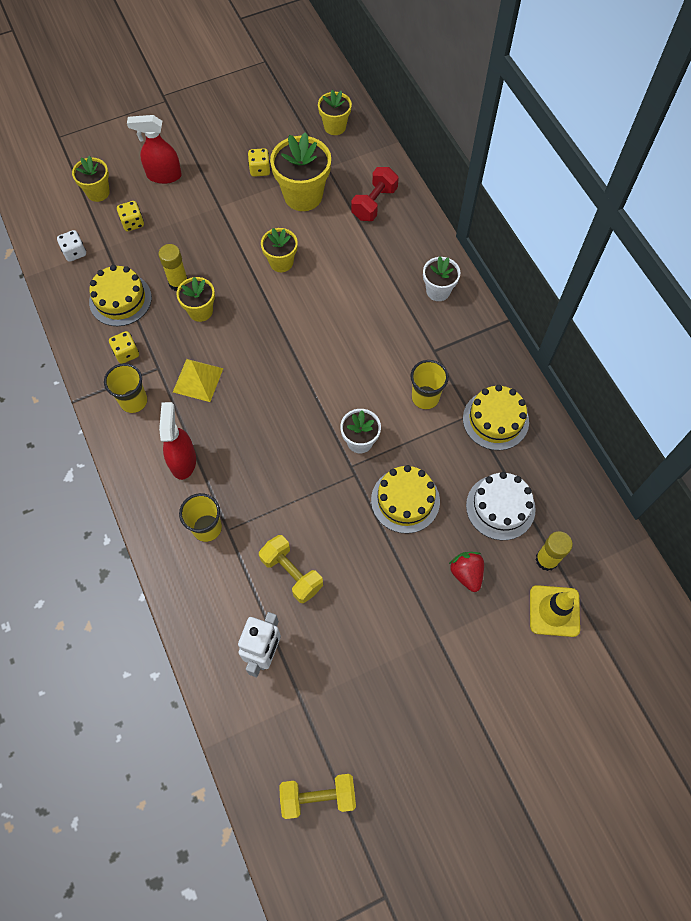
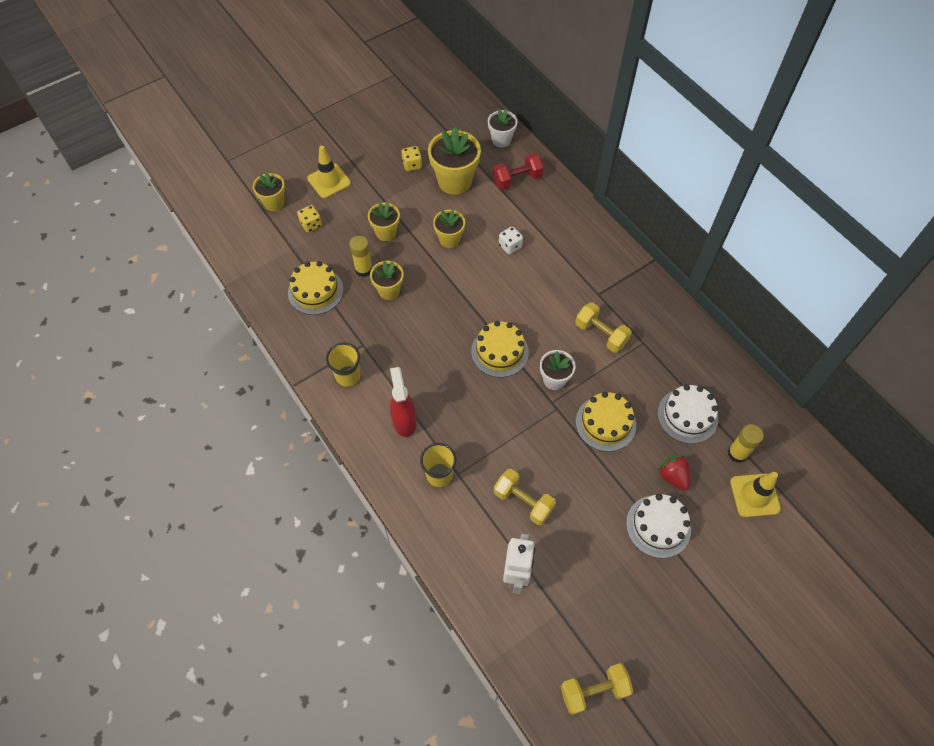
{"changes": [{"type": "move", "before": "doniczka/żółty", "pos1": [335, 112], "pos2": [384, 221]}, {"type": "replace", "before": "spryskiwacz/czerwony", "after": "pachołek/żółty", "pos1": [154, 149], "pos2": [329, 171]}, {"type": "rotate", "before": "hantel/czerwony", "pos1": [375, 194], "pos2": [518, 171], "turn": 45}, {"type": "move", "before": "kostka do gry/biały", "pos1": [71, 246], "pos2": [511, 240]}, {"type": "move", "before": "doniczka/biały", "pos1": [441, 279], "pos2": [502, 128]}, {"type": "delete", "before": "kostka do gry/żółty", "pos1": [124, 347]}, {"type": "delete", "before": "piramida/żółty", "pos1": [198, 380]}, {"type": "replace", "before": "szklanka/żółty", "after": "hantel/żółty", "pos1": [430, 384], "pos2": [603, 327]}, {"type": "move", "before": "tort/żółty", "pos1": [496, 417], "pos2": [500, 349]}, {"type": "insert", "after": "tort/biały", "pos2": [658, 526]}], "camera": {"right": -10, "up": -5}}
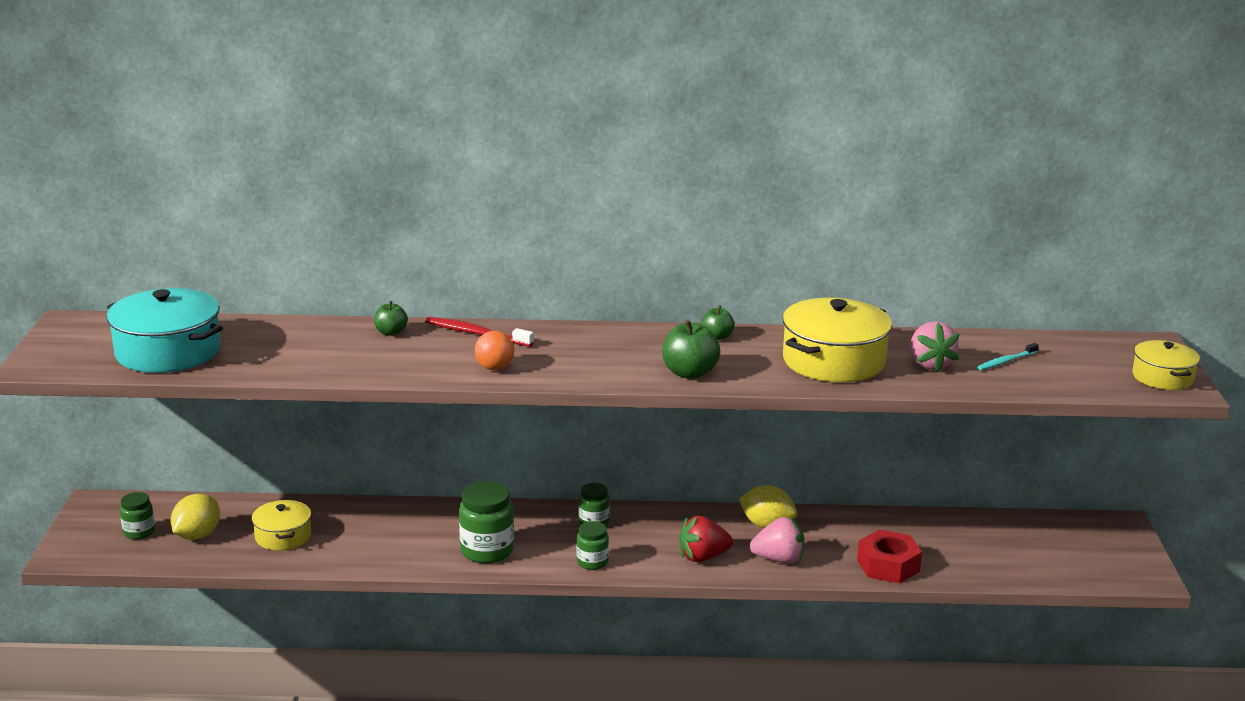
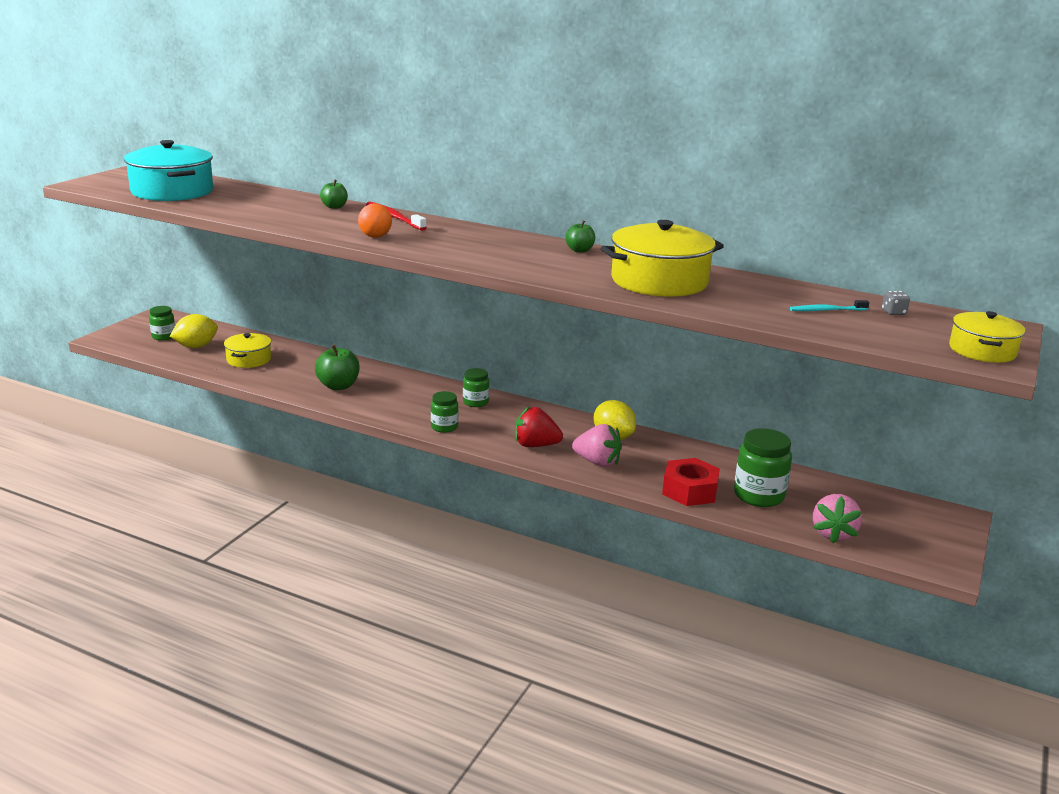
{"changes": [{"type": "move", "before": "jabłko/zielony", "pos1": [691, 349], "pos2": [337, 367]}, {"type": "move", "before": "truskawka/różowy", "pos1": [934, 346], "pos2": [837, 519]}, {"type": "move", "before": "słoik/zielony", "pos1": [486, 522], "pos2": [763, 467]}, {"type": "insert", "after": "kostka do gry/szary", "pos2": [896, 303]}], "camera": {"right": 25, "up": 0}}
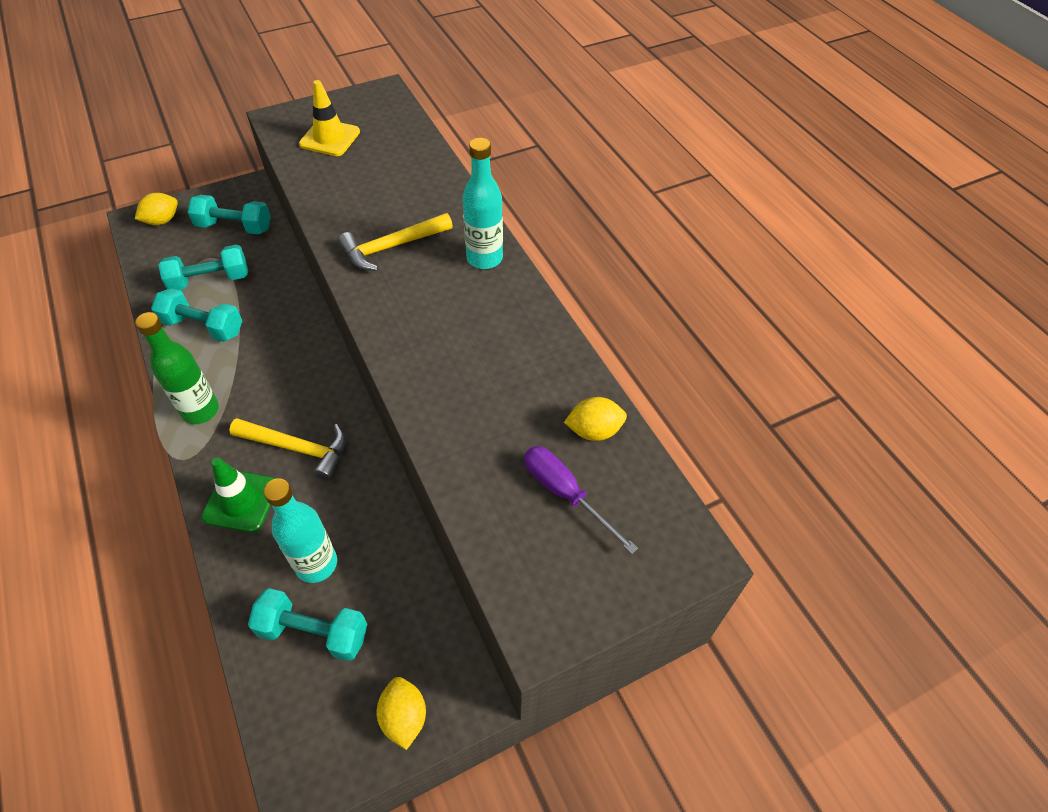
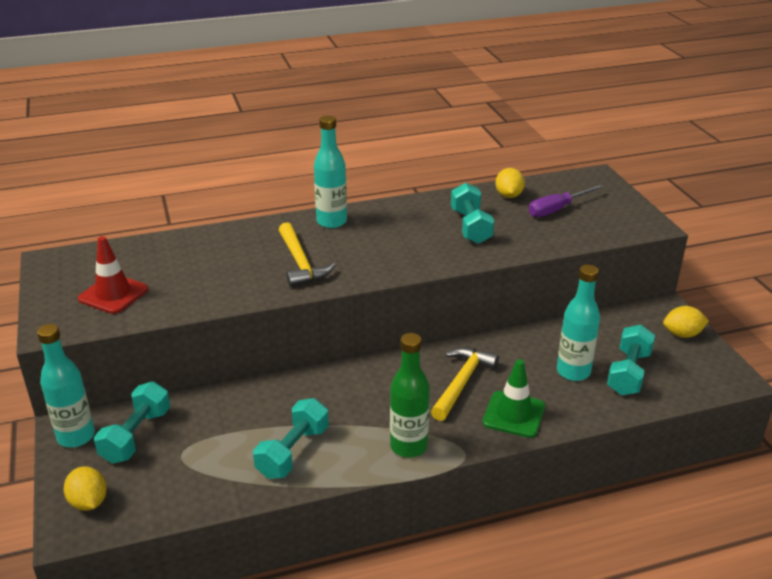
{"changes": [{"type": "recolor", "before": "pachołek/żółty", "after": "pachołek/czerwony", "pos1": [329, 118], "pos2": [113, 275]}, {"type": "move", "before": "hantel/turkusowy", "pos1": [203, 267], "pos2": [472, 213]}, {"type": "insert", "after": "butelka/turkusowy", "pos2": [66, 385]}], "camera": {"right": -80, "up": -20}}
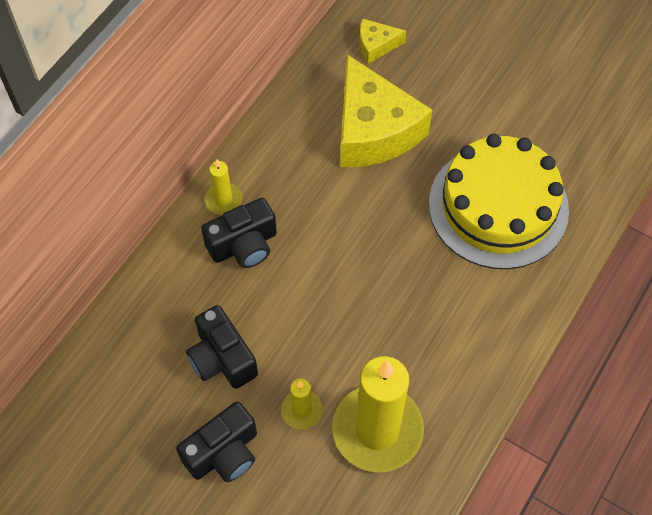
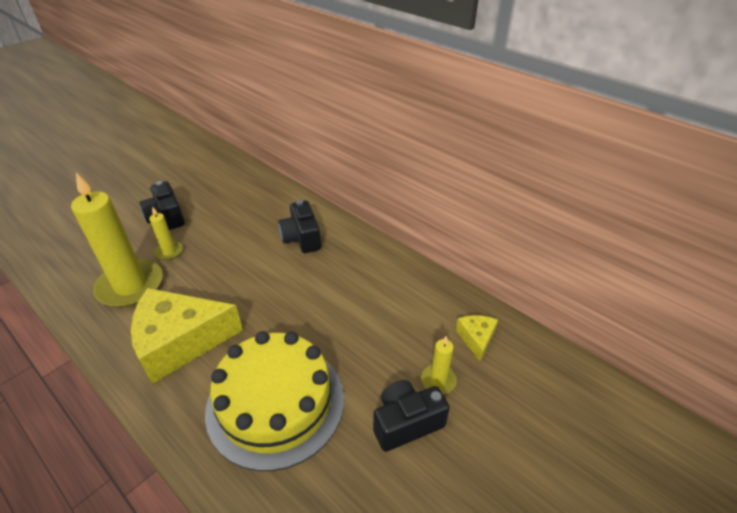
{"changes": [{"type": "move", "before": "ser/żółty", "pos1": [386, 110], "pos2": [187, 336]}, {"type": "move", "before": "świeca/żółty", "pos1": [223, 187], "pos2": [439, 365]}, {"type": "move", "before": "aparat fotograficzny/czarny", "pos1": [222, 347], "pos2": [411, 416]}], "camera": {"right": 100, "up": -20}}
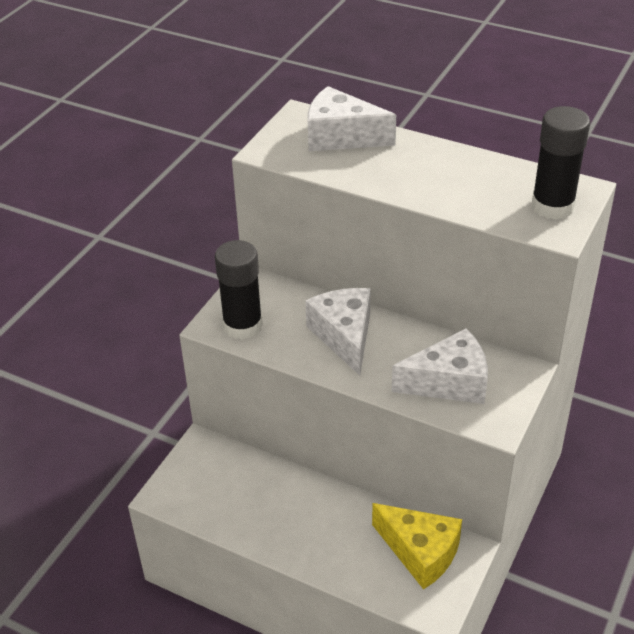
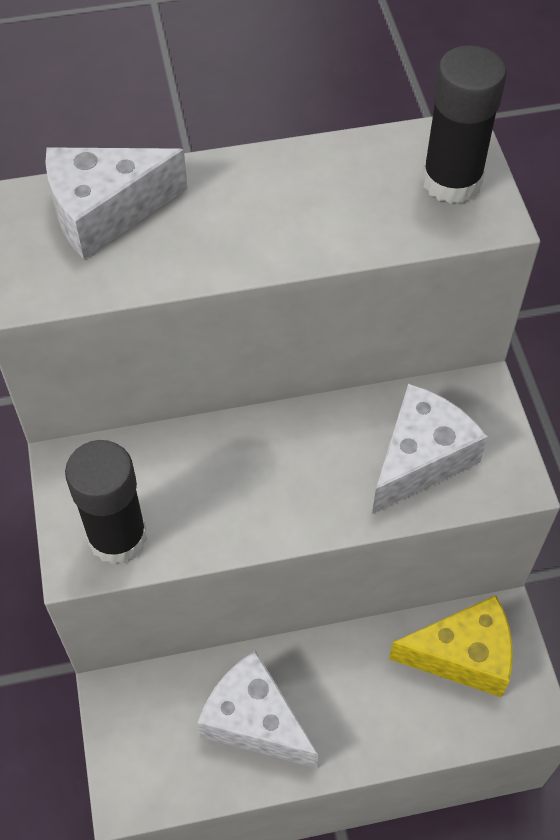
{"changes": [{"type": "move", "before": "ser/biały", "pos1": [338, 332], "pos2": [258, 709]}], "camera": {"right": -40, "up": 15}}
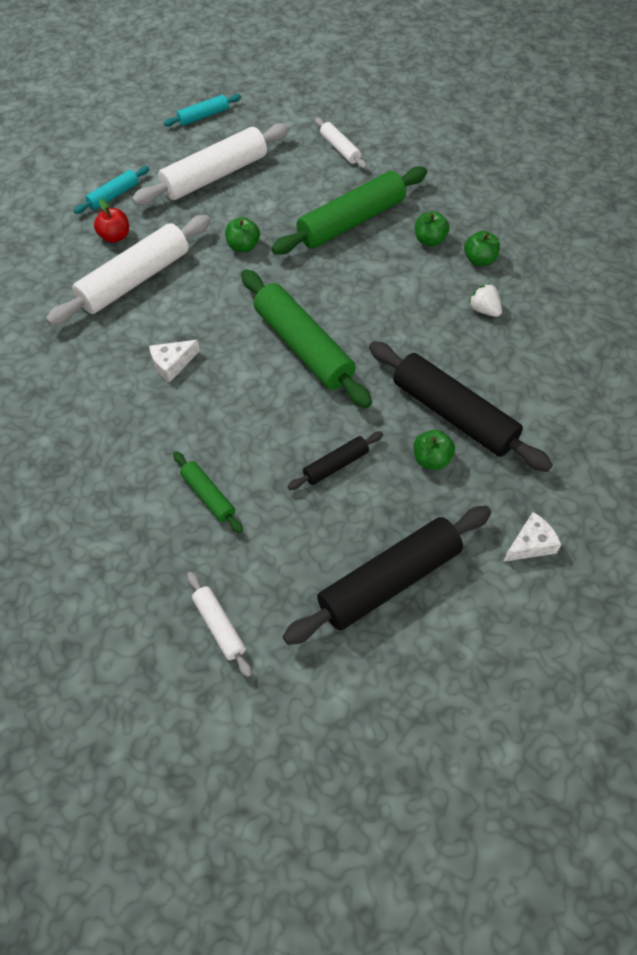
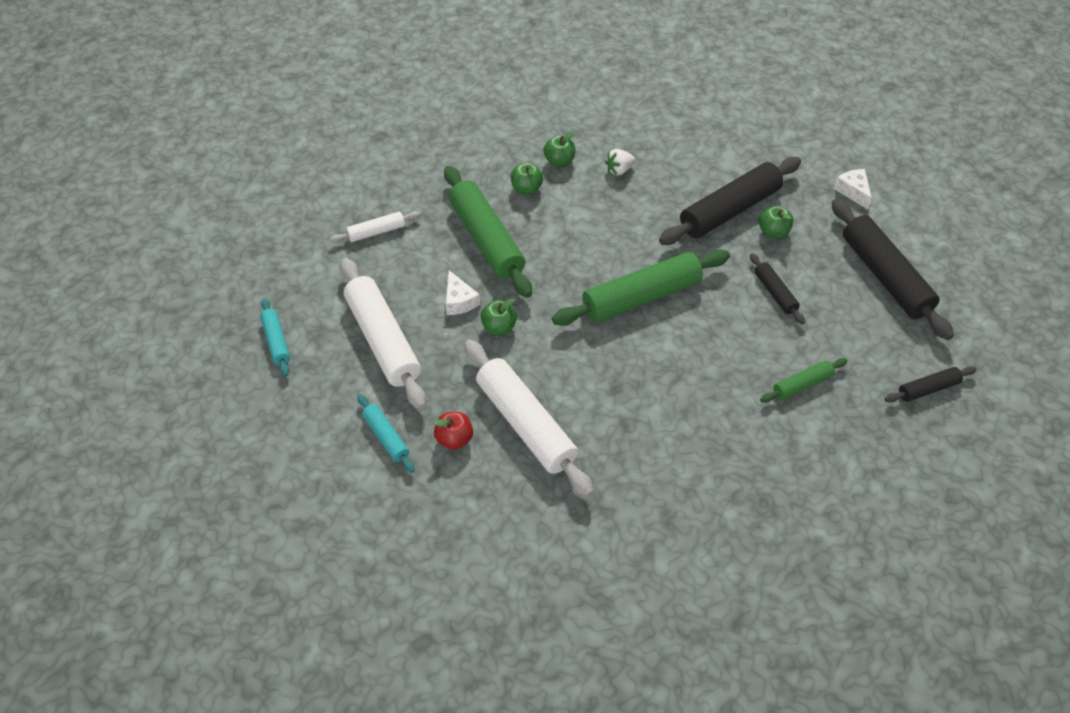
{"changes": [{"type": "move", "before": "ser/biały", "pos1": [174, 361], "pos2": [463, 292]}, {"type": "recolor", "before": "wałek do ciasta/biały", "after": "wałek do ciasta/czarny", "pos1": [219, 624], "pos2": [930, 384]}], "camera": {"right": -80, "up": -5}}
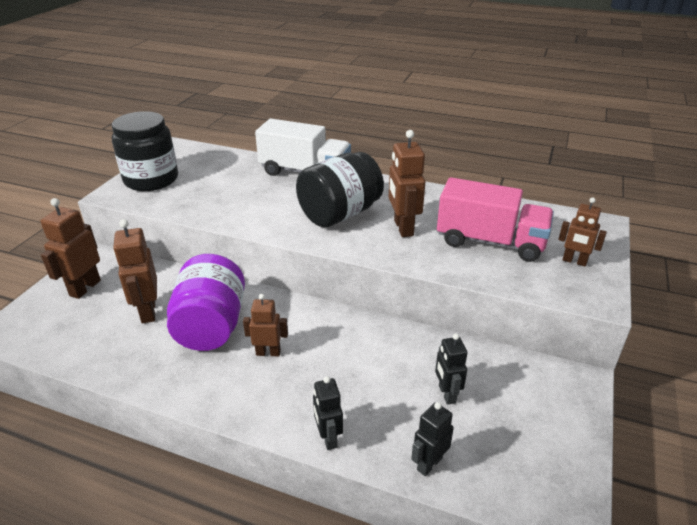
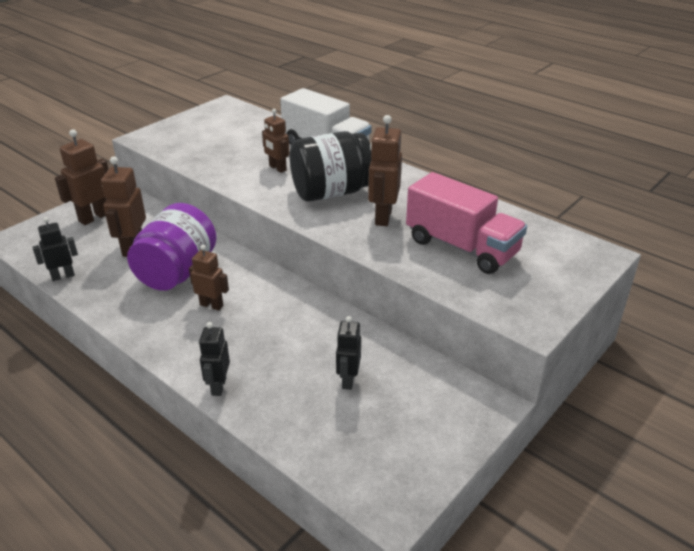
{"changes": [{"type": "delete", "before": "słoik/czarny", "pos1": [145, 151]}, {"type": "move", "before": "robot/brązowy", "pos1": [582, 232], "pos2": [275, 141]}, {"type": "move", "before": "robot/czarny", "pos1": [432, 439], "pos2": [55, 249]}], "camera": {"right": 20, "up": 0}}
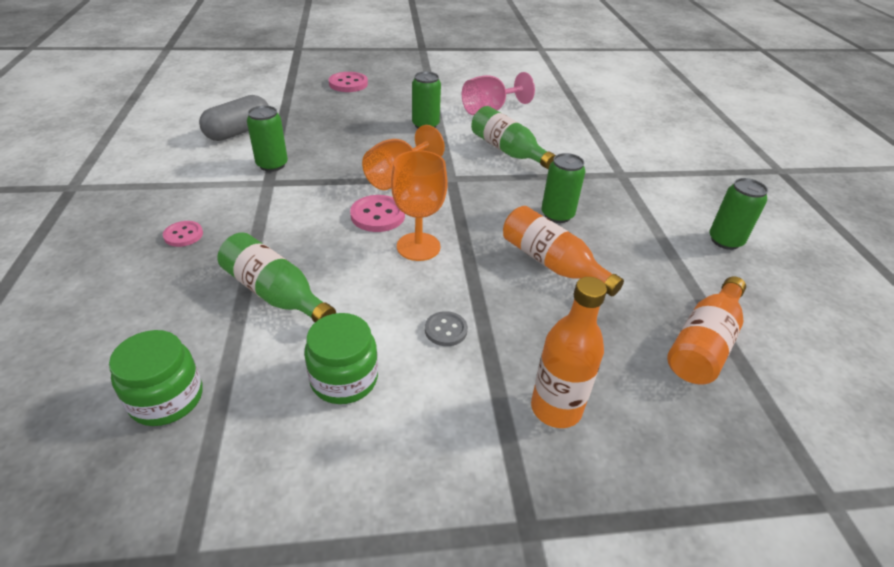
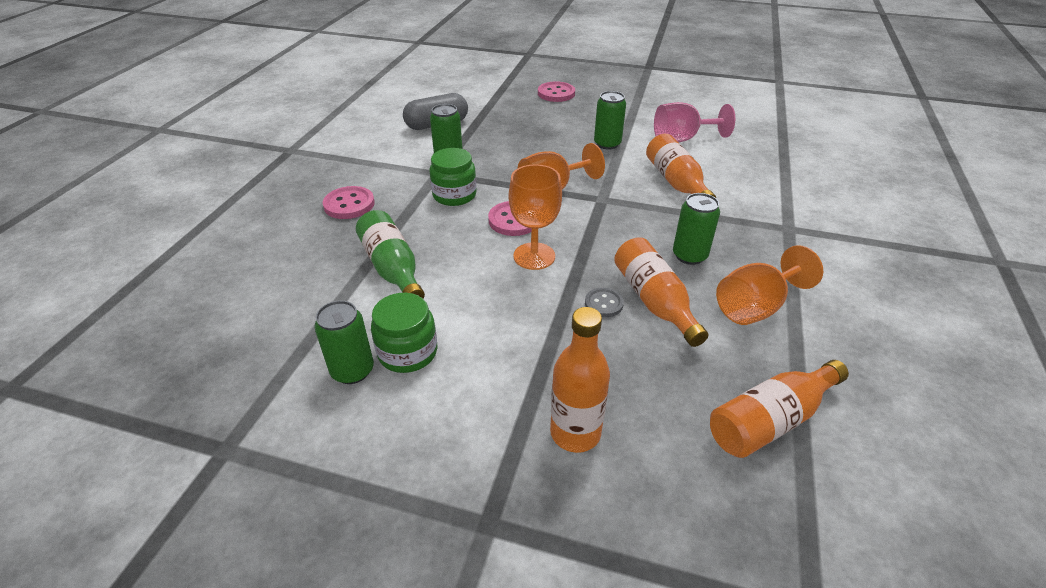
{"changes": [{"type": "recolor", "before": "butelka/zielony", "after": "butelka/pomarańczowy", "pos1": [513, 137], "pos2": [681, 166]}, {"type": "move", "before": "puszka/zielony", "pos1": [738, 214], "pos2": [344, 342]}, {"type": "resize", "before": "guzik/różowy", "pos1": [183, 234], "pos2": [349, 202], "scale": 1.58}, {"type": "move", "before": "guzik/szary", "pos1": [446, 328], "pos2": [604, 302]}, {"type": "move", "before": "słoik/zielony", "pos1": [156, 378], "pos2": [453, 177]}, {"type": "insert", "after": "kielich/pomarańczowy", "pos2": [769, 285]}], "camera": {"right": 25, "up": 0}}
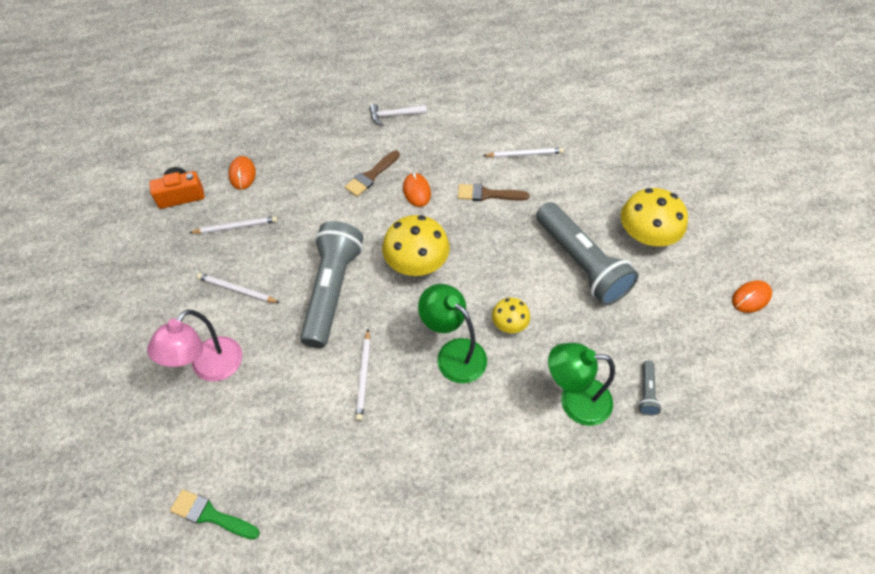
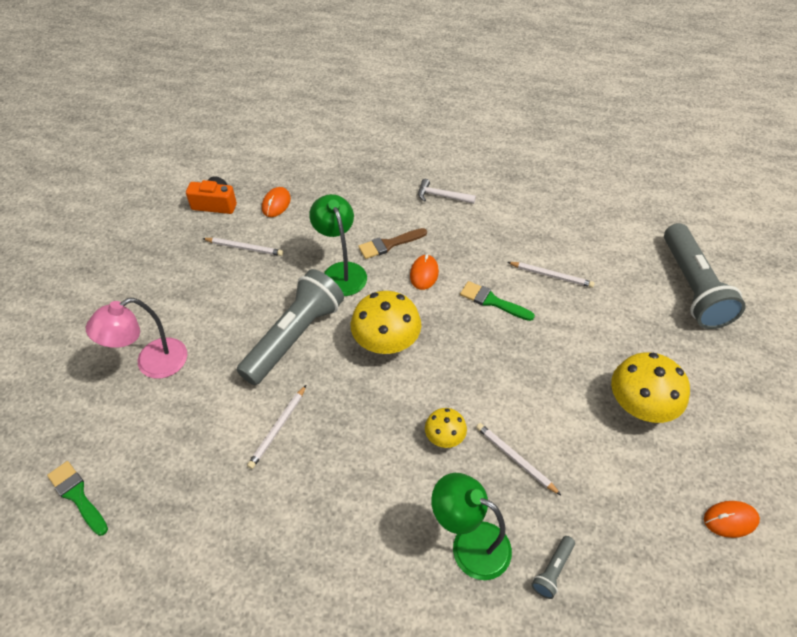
{"changes": [{"type": "recolor", "before": "pędzel/brązowy", "after": "pędzel/zielony", "pos1": [493, 192], "pos2": [497, 301]}, {"type": "move", "before": "latarka/szary", "pos1": [587, 254], "pos2": [705, 276]}, {"type": "move", "before": "ołówek/biały", "pos1": [238, 288], "pos2": [518, 459]}, {"type": "move", "before": "lampka/zielony", "pos1": [452, 334], "pos2": [338, 245]}], "camera": {"right": 25, "up": -5}}
